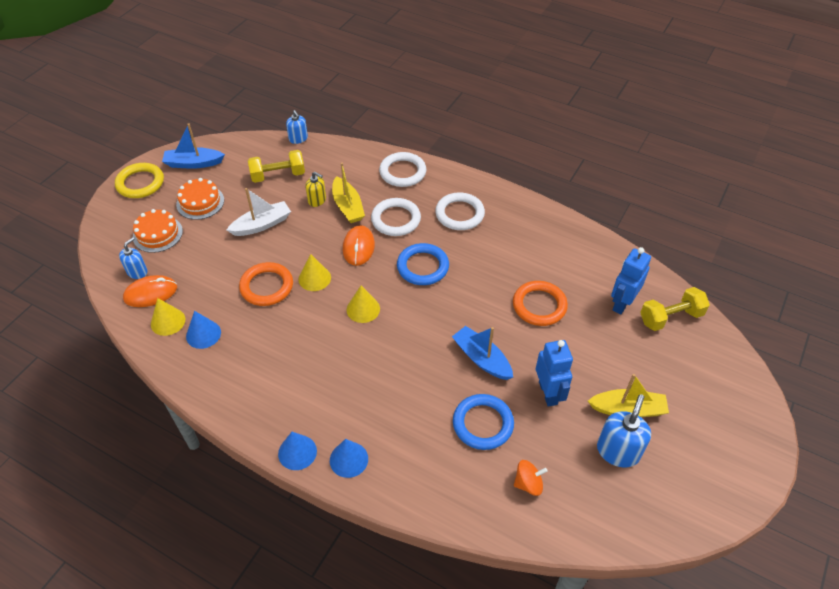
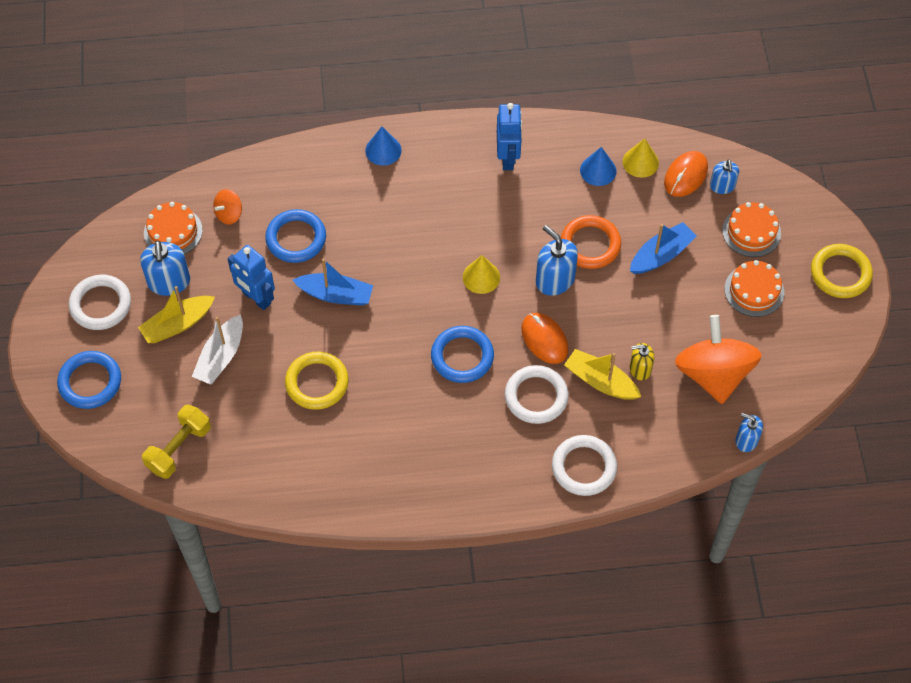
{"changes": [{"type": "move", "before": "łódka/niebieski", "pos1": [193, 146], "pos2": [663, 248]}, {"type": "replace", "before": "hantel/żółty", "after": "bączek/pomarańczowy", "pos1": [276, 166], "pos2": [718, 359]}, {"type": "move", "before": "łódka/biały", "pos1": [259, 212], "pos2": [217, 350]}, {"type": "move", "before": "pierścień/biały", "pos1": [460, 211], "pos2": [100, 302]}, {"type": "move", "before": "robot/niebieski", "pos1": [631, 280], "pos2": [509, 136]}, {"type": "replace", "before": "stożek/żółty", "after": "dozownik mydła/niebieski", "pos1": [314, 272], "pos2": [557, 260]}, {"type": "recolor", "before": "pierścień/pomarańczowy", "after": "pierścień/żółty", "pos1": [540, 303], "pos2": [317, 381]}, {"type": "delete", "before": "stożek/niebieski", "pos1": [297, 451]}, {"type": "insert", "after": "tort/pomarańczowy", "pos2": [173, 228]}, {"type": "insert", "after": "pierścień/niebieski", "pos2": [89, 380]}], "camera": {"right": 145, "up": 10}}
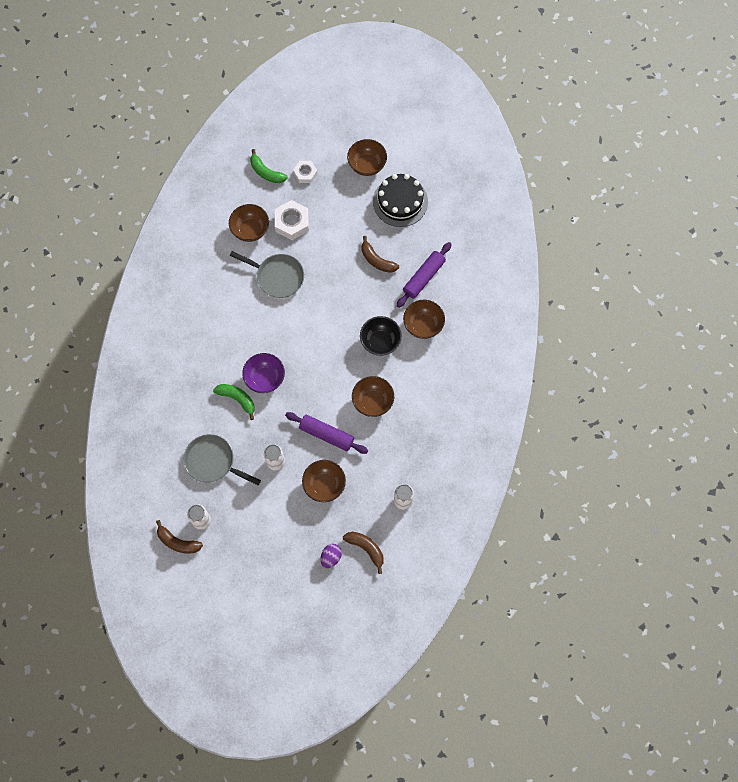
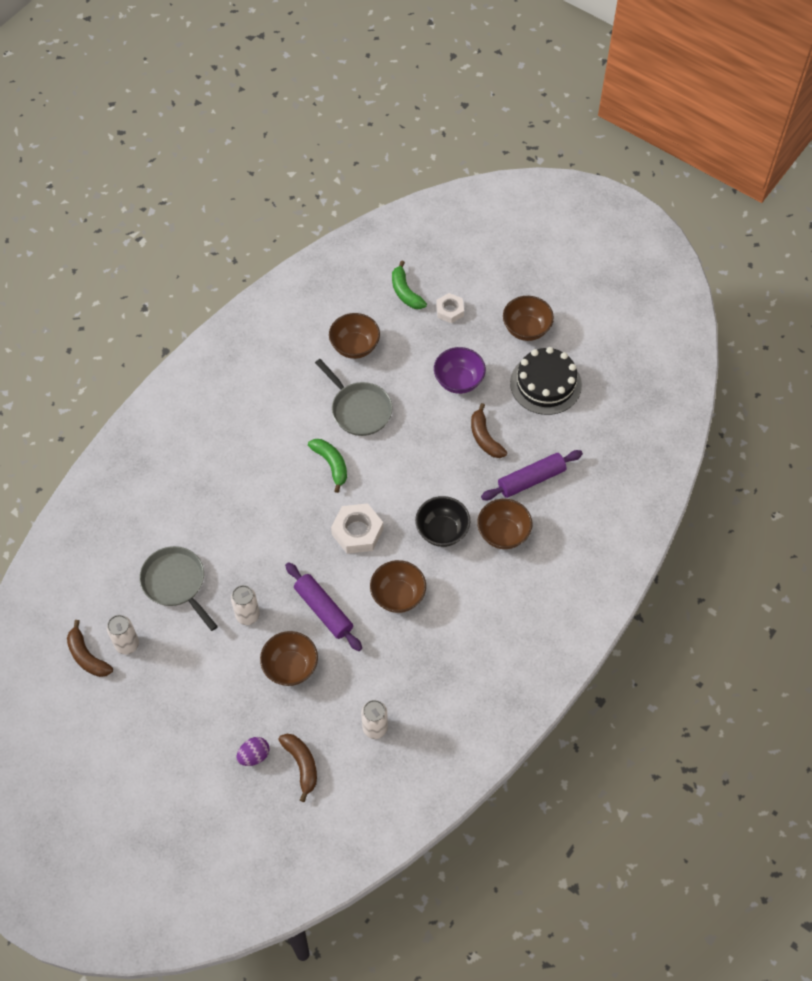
{"changes": [{"type": "move", "before": "nakrętka/biały", "pos1": [292, 220], "pos2": [357, 528]}, {"type": "move", "before": "miska/fioletowy", "pos1": [263, 373], "pos2": [460, 370]}, {"type": "move", "before": "banan/zielony", "pos1": [234, 402], "pos2": [327, 466]}], "camera": {"right": 25, "up": -10}}
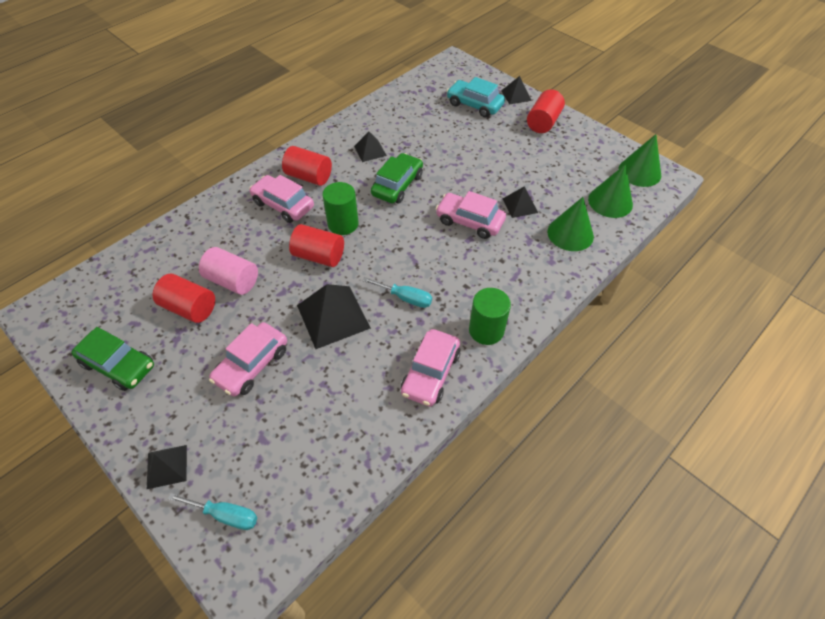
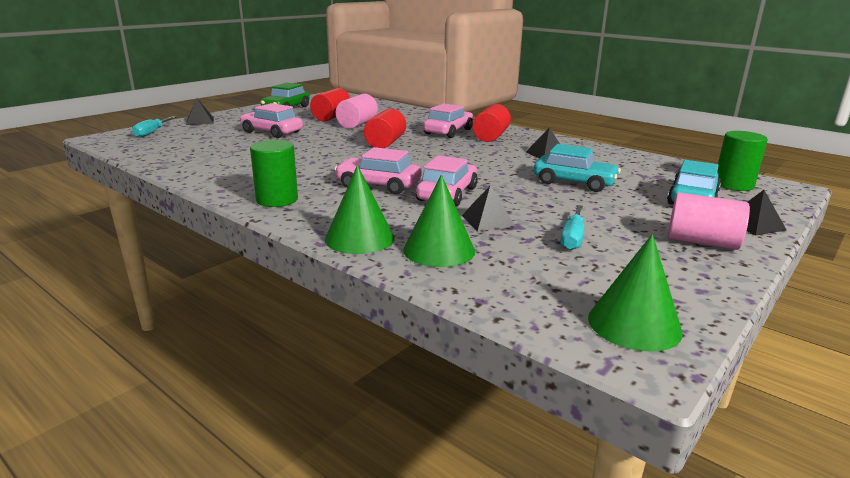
{"changes": [{"type": "recolor", "before": "walec/czerwony", "after": "walec/różowy", "pos1": [546, 111], "pos2": [709, 221]}, {"type": "delete", "before": "samochód/zielony", "pos1": [397, 178]}, {"type": "move", "before": "stożek/zielony", "pos1": [610, 191], "pos2": [360, 209]}, {"type": "move", "before": "walec/zielony", "pos1": [340, 208], "pos2": [742, 161]}, {"type": "move", "before": "śrubokręt/turkusowy", "pos1": [397, 292], "pos2": [572, 227]}, {"type": "delete", "before": "piramida/czarny", "pos1": [334, 316]}, {"type": "move", "before": "samochód/różowy", "pos1": [430, 368], "pos2": [378, 170]}, {"type": "insert", "after": "samochód/turkusowy", "pos2": [577, 168]}], "camera": {"right": 85, "up": -30}}
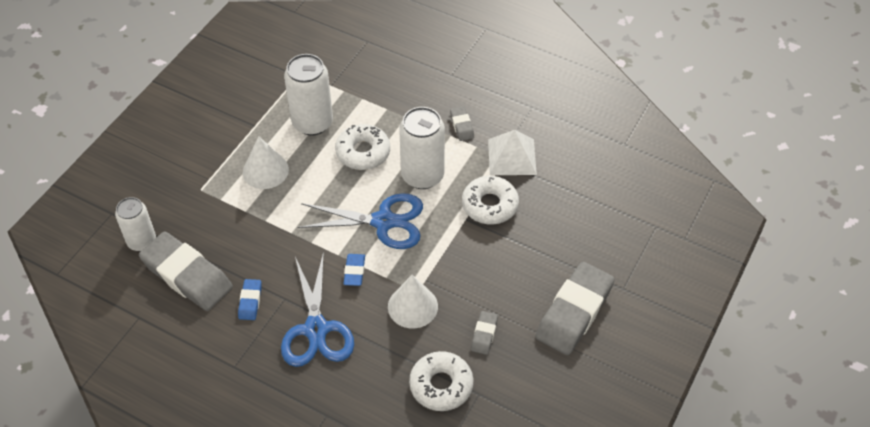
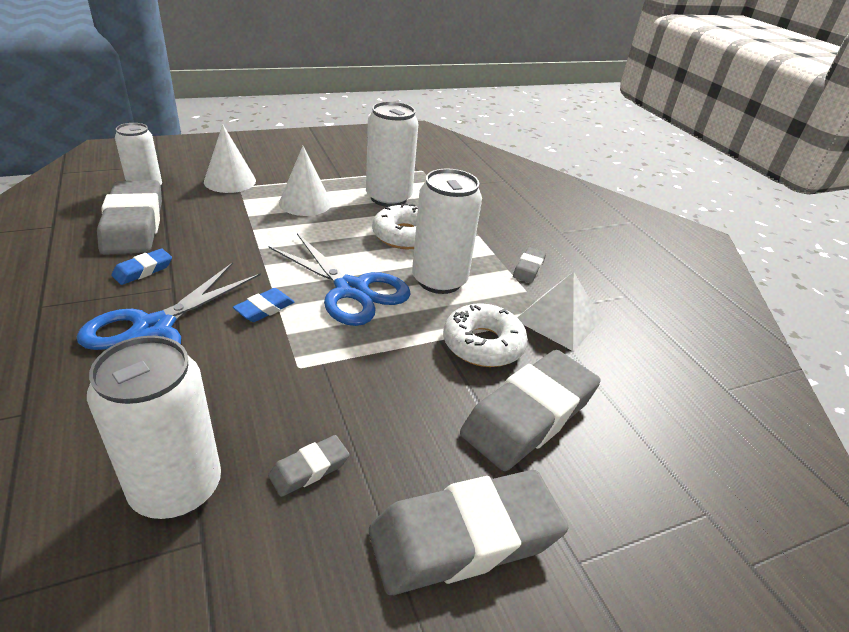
{"changes": [{"type": "move", "before": "stożek/biały", "pos1": [413, 302], "pos2": [230, 158]}, {"type": "replace", "before": "donut/biały", "after": "puszka/biały", "pos1": [441, 381], "pos2": [154, 427]}, {"type": "insert", "after": "gumka do mazania/szary", "pos2": [530, 410]}], "camera": {"right": 35, "up": -15}}
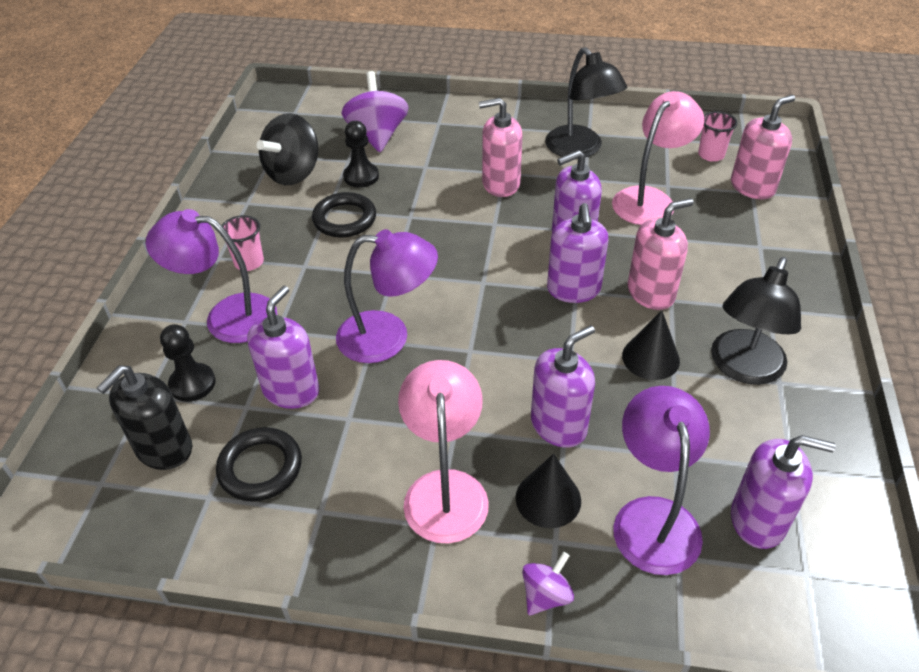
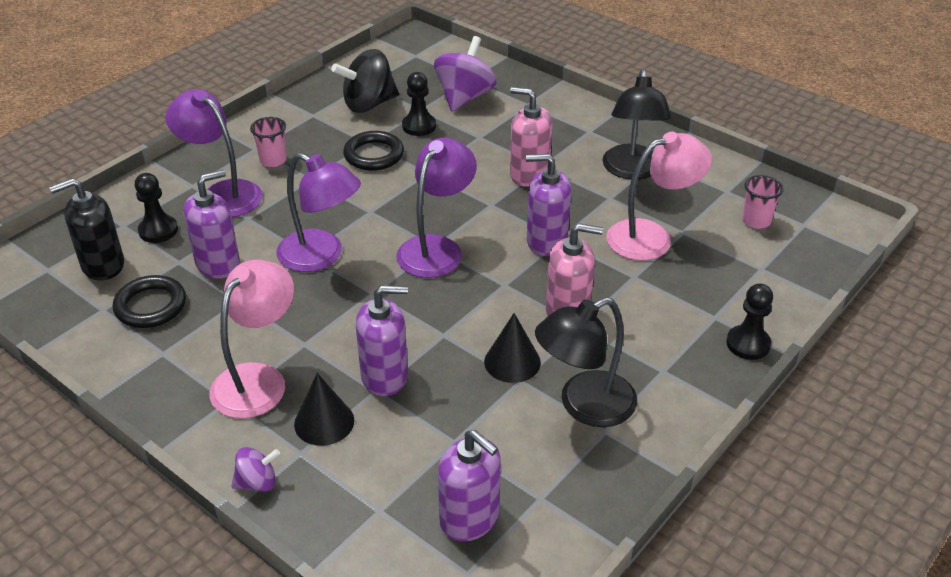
{"changes": [{"type": "delete", "before": "dozownik mydła/różowy", "pos1": [763, 147]}, {"type": "delete", "before": "dozownik mydła/fioletowy", "pos1": [577, 253]}, {"type": "move", "before": "lampka/fioletowy", "pos1": [661, 480], "pos2": [436, 208]}, {"type": "insert", "after": "pionek/czarny", "pos2": [749, 322]}], "camera": {"right": 30, "up": -5}}
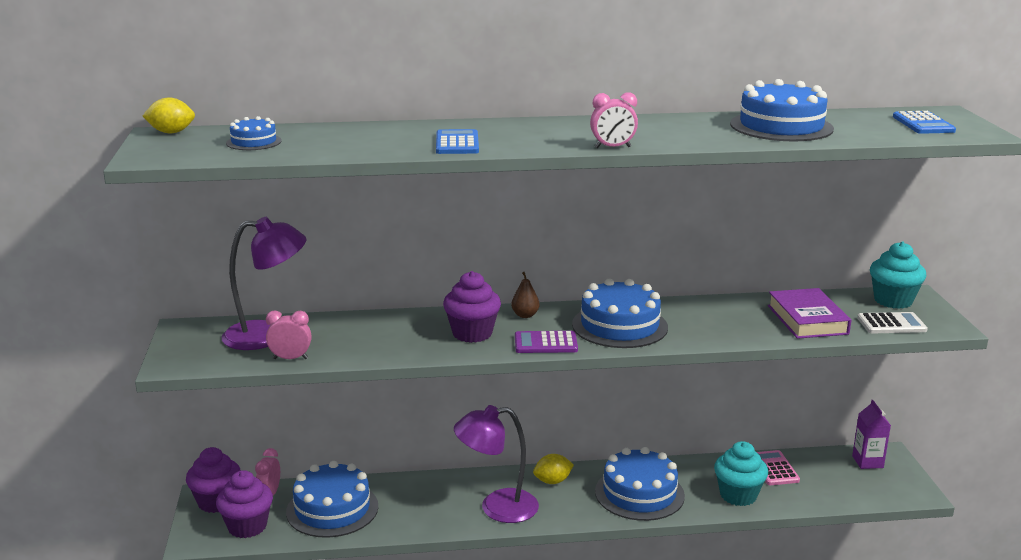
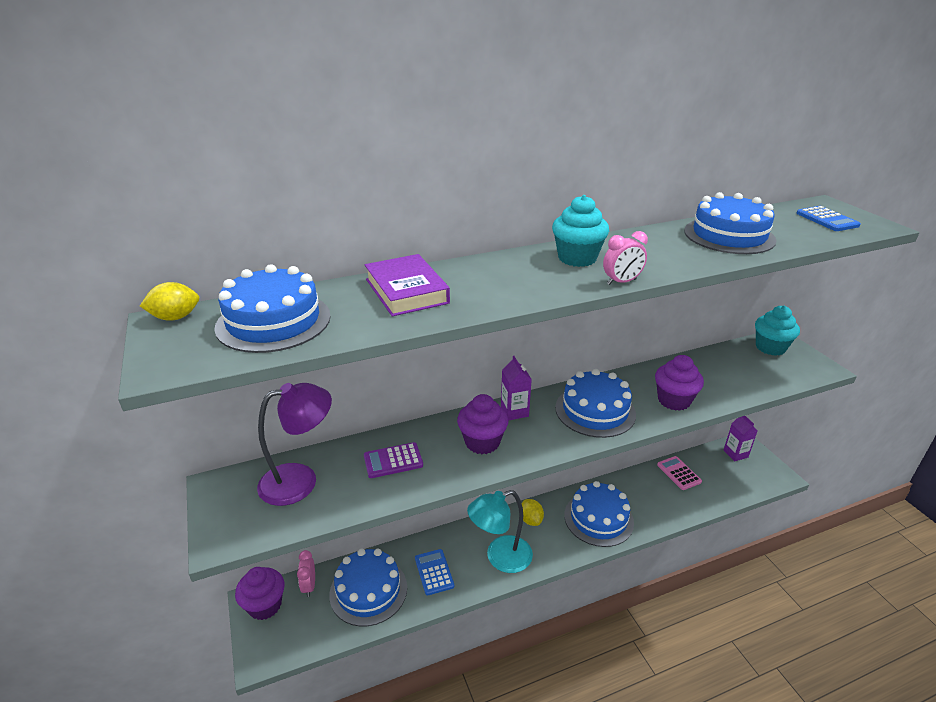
{"changes": [{"type": "resize", "before": "tort/niebieski", "pos1": [254, 133], "pos2": [272, 308], "scale": 1.96}, {"type": "move", "before": "kalkulator/niebieski", "pos1": [457, 141], "pos2": [434, 572]}, {"type": "replace", "before": "gruszka/brązowy", "after": "karton mleka/fioletowy", "pos1": [525, 295], "pos2": [516, 388]}, {"type": "move", "before": "książka/fioletowy", "pos1": [809, 313], "pos2": [407, 285]}, {"type": "delete", "before": "budzik/różowy", "pos1": [289, 334]}, {"type": "delete", "before": "kalkulator/biały", "pos1": [892, 322]}, {"type": "move", "before": "kalkulator/fioletowy", "pos1": [546, 342], "pos2": [393, 460]}, {"type": "recolor", "before": "lampka/fioletowy", "after": "lampka/turkusowy", "pos1": [496, 464], "pos2": [500, 531]}, {"type": "move", "before": "muffinka/turkusowy", "pos1": [741, 473], "pos2": [580, 231]}, {"type": "rotate", "before": "cytryna/żółty", "pos1": [553, 469], "pos2": [533, 512], "turn": -75}, {"type": "move", "before": "muffinka/fioletowy", "pos1": [244, 504], "pos2": [679, 383]}], "camera": {"right": -15, "up": 10}}
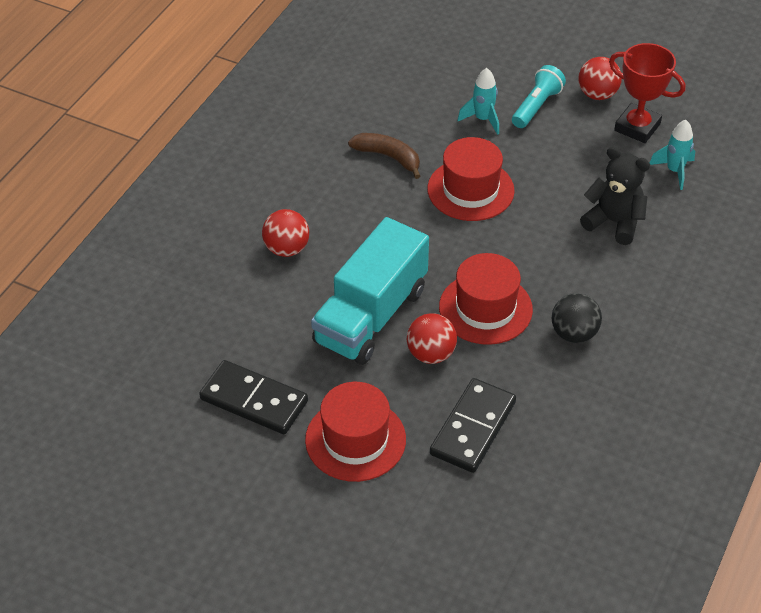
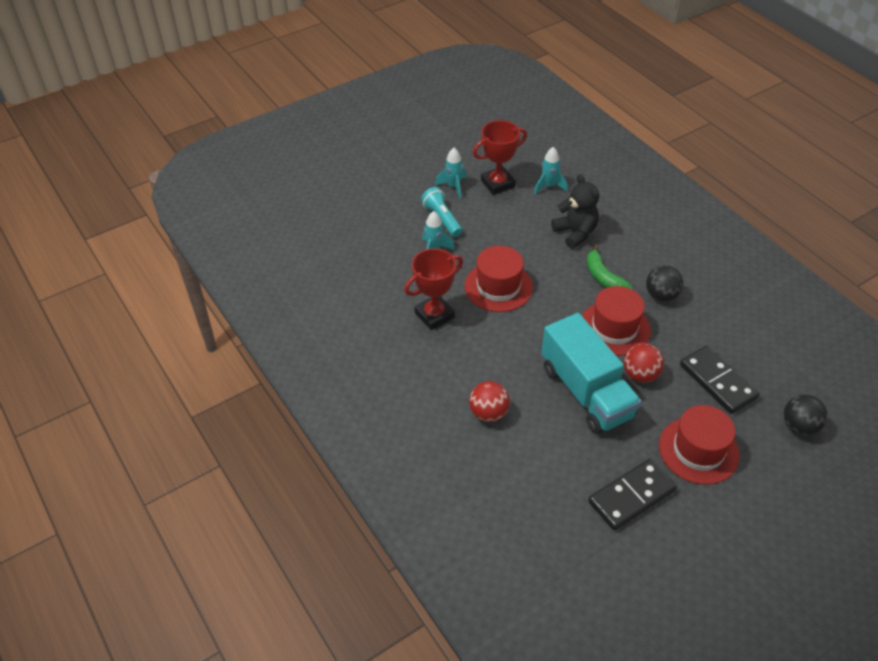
{"changes": [{"type": "replace", "before": "piłka/czerwony", "after": "rakieta/turkusowy", "pos1": [600, 78], "pos2": [450, 173]}, {"type": "replace", "before": "banan/brązowy", "after": "puchar/czerwony", "pos1": [384, 156], "pos2": [433, 289]}, {"type": "rotate", "before": "miś/czarny", "pos1": [615, 196], "pos2": [575, 211], "turn": 90}, {"type": "insert", "after": "banan/zielony", "pos2": [609, 267]}, {"type": "insert", "after": "piłka/czarny", "pos2": [805, 415]}], "camera": {"right": -60, "up": 0}}
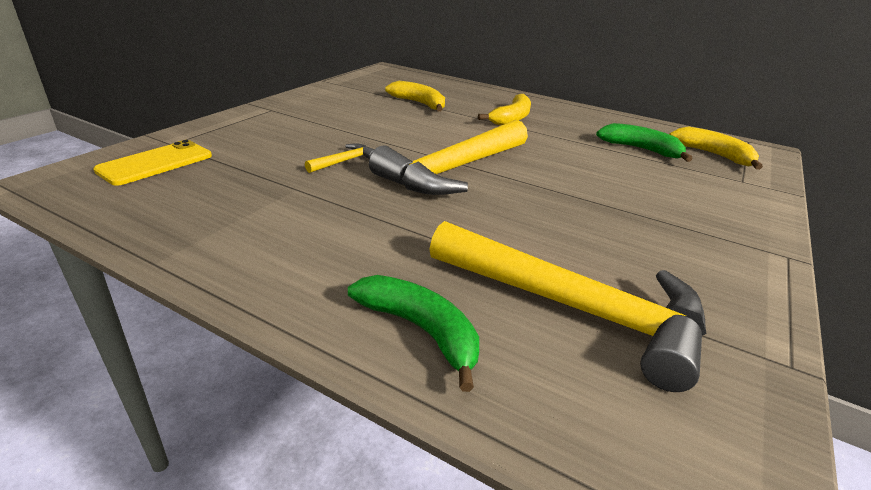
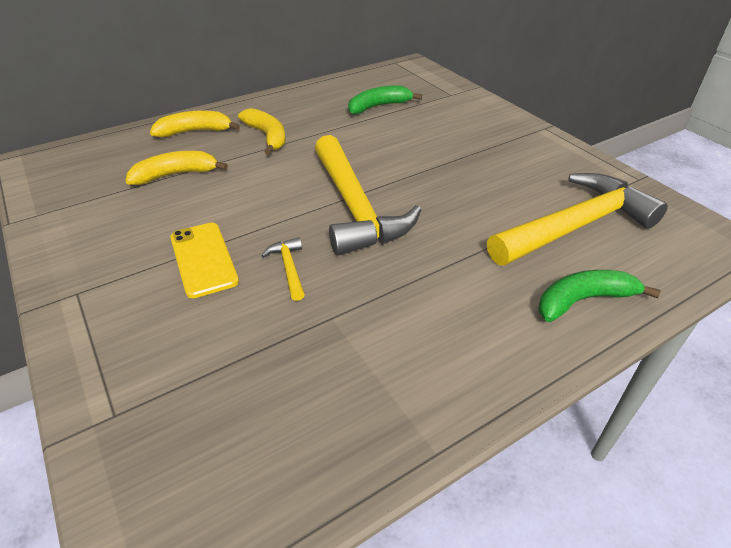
{"changes": [{"type": "move", "before": "banan/żółty", "pos1": [716, 148], "pos2": [195, 123]}, {"type": "move", "before": "telefon/żółty", "pos1": [152, 163], "pos2": [204, 260]}], "camera": {"right": -60, "up": 10}}
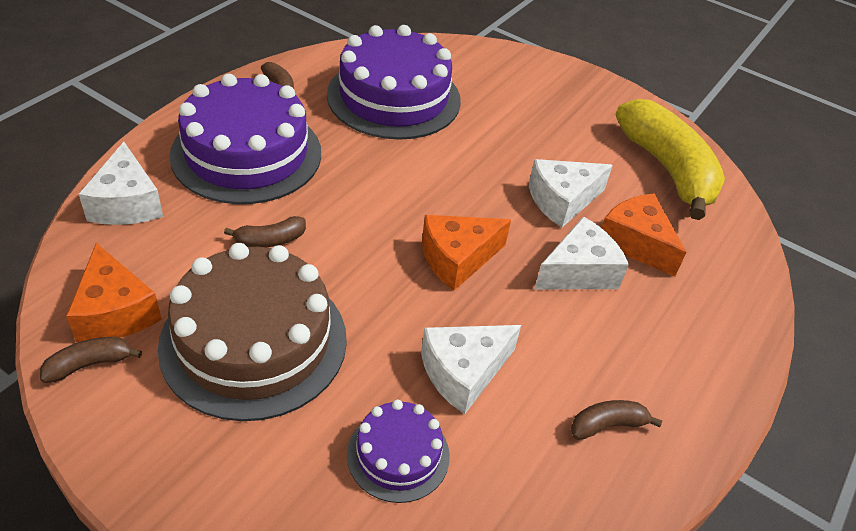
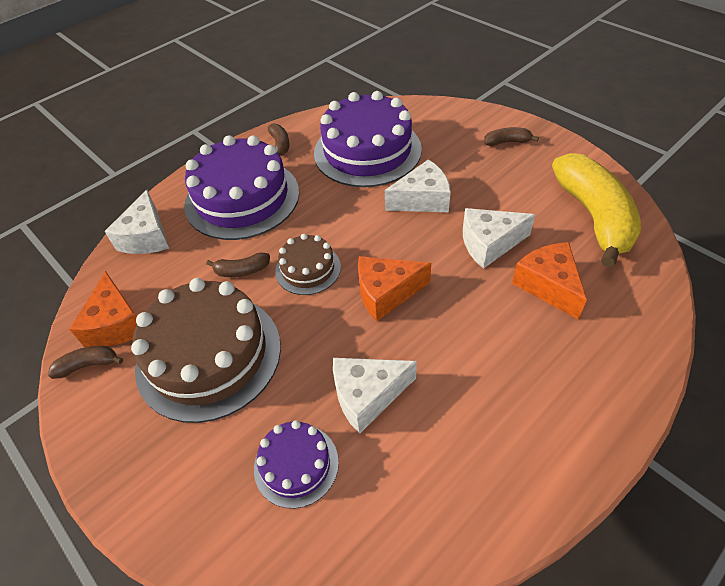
{"changes": [{"type": "move", "before": "ser/biały", "pos1": [581, 252], "pos2": [418, 185]}, {"type": "move", "before": "banan/brązowy", "pos1": [616, 420], "pos2": [511, 136]}, {"type": "insert", "after": "tort/brązowy", "pos2": [308, 264]}], "camera": {"right": 20, "up": 5}}
